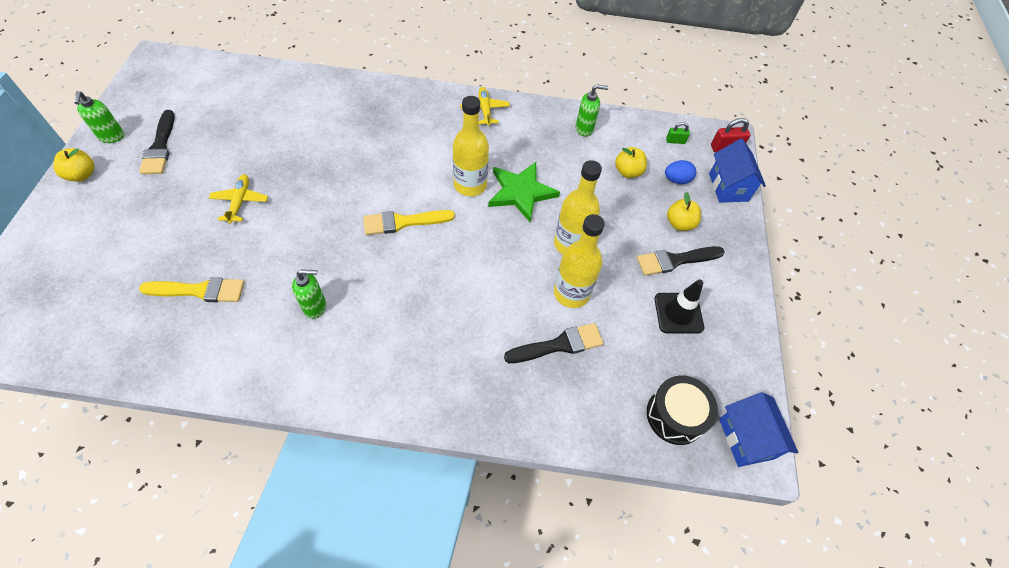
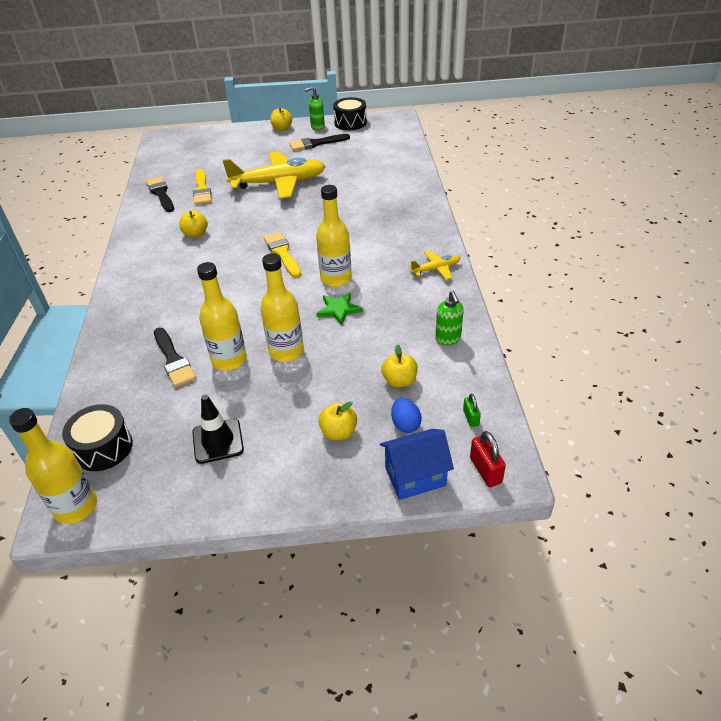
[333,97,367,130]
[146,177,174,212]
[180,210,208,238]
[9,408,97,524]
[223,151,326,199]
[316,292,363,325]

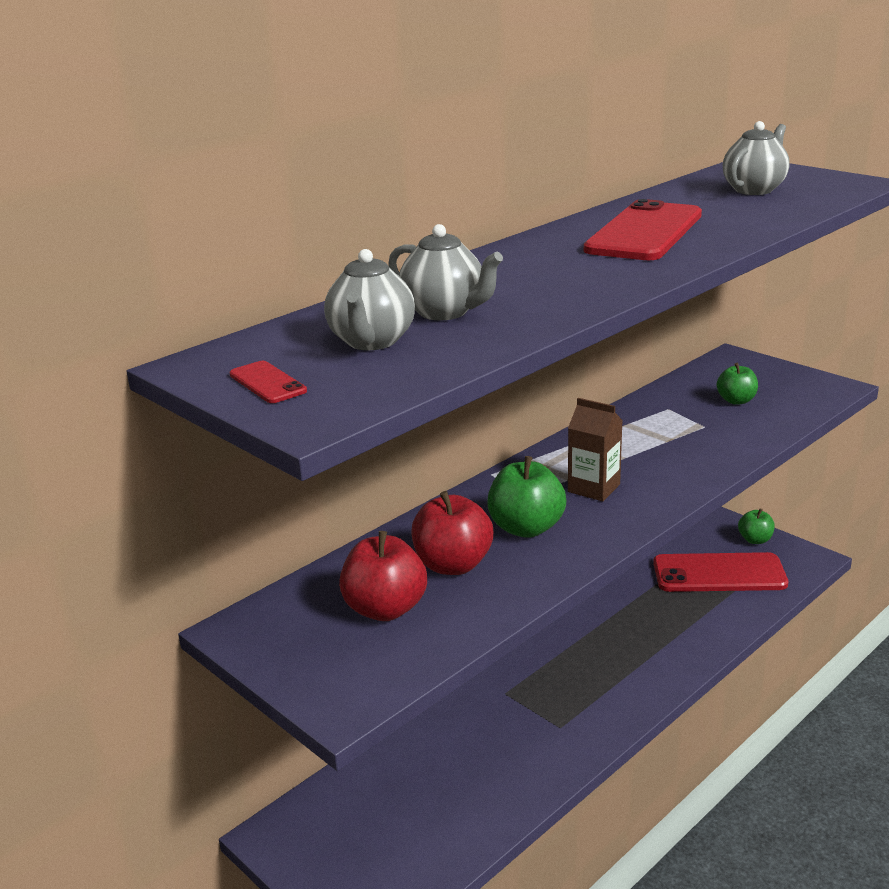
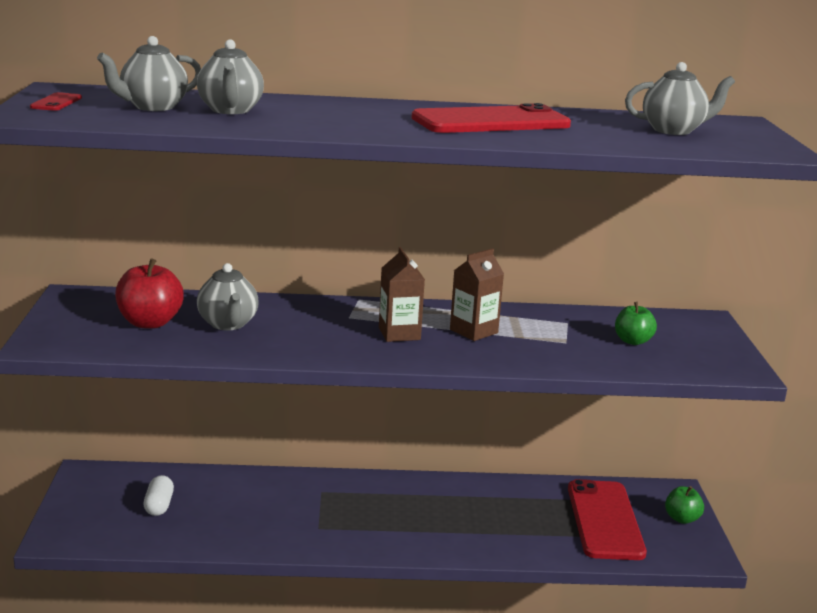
[487,456,566,538] (first image)
[144,475,174,516]
[450,248,504,341]
[197,263,259,330]
[568,479,647,560]

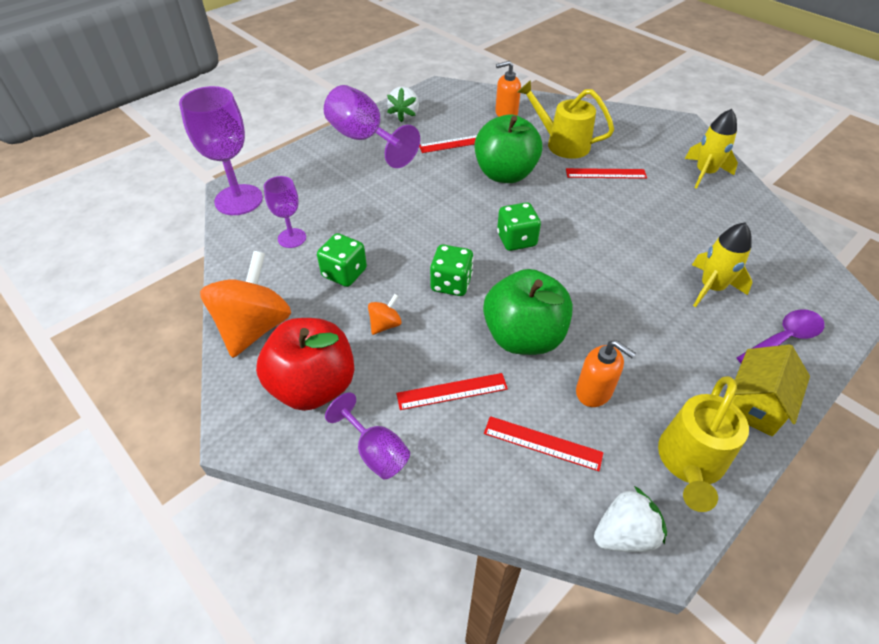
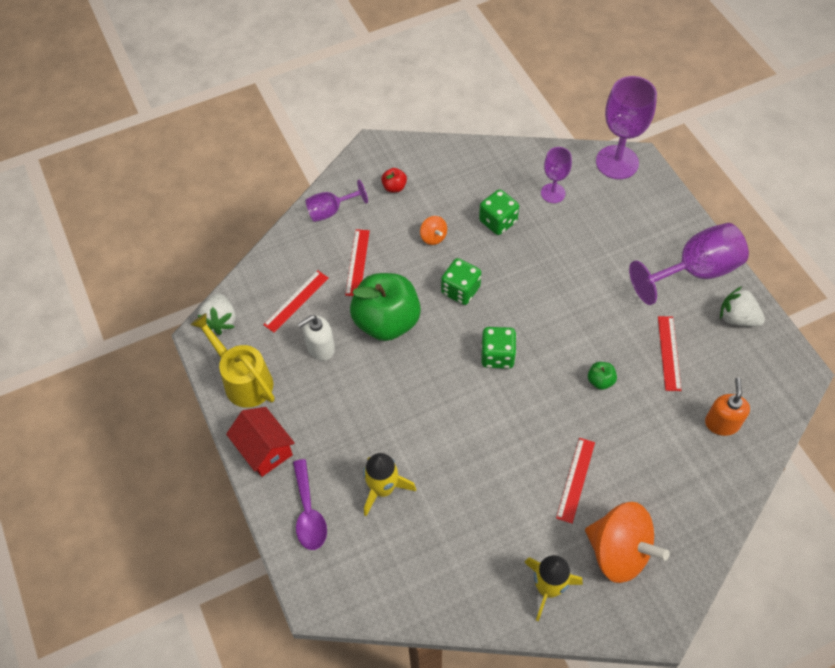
[518,80,614,159] (first image)
[585,502,670,583]
[298,315,335,361]
[226,407,295,477]
[381,168,407,192]
[588,362,617,390]

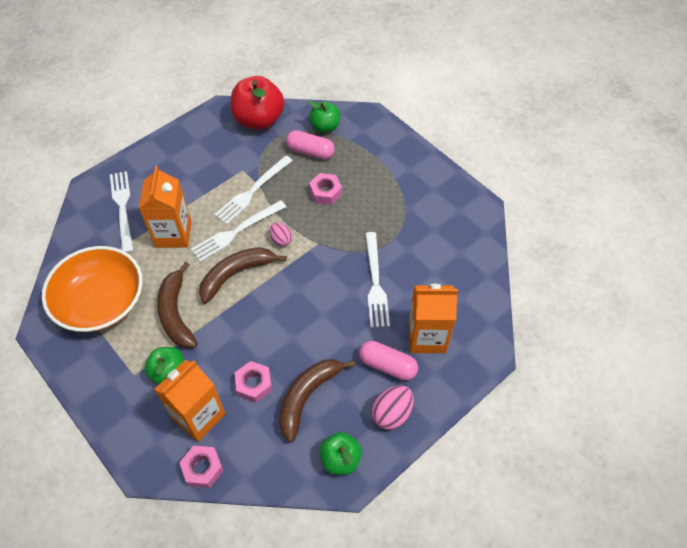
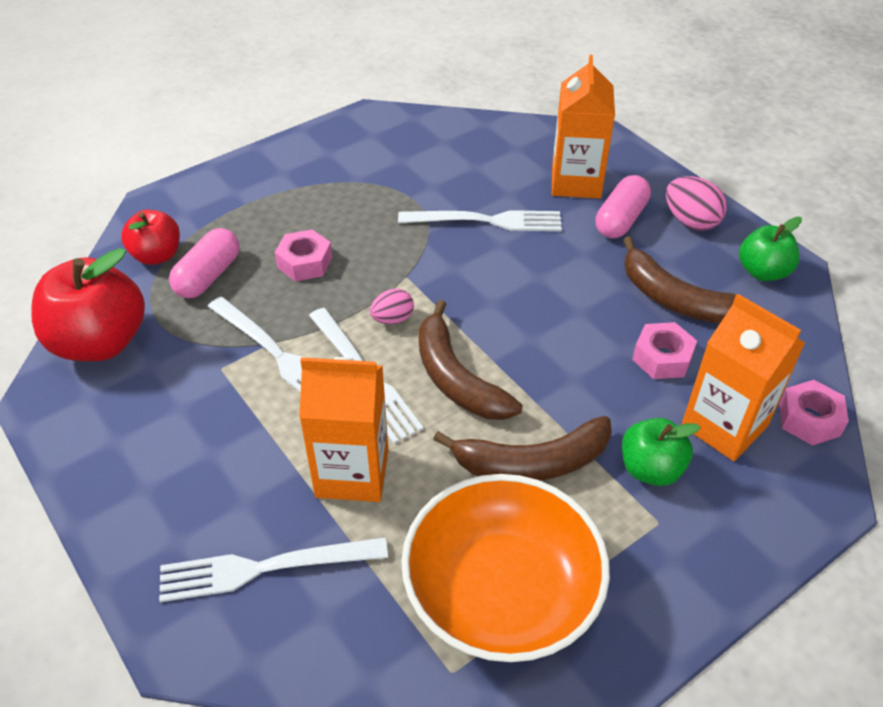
[121,210,180,265]

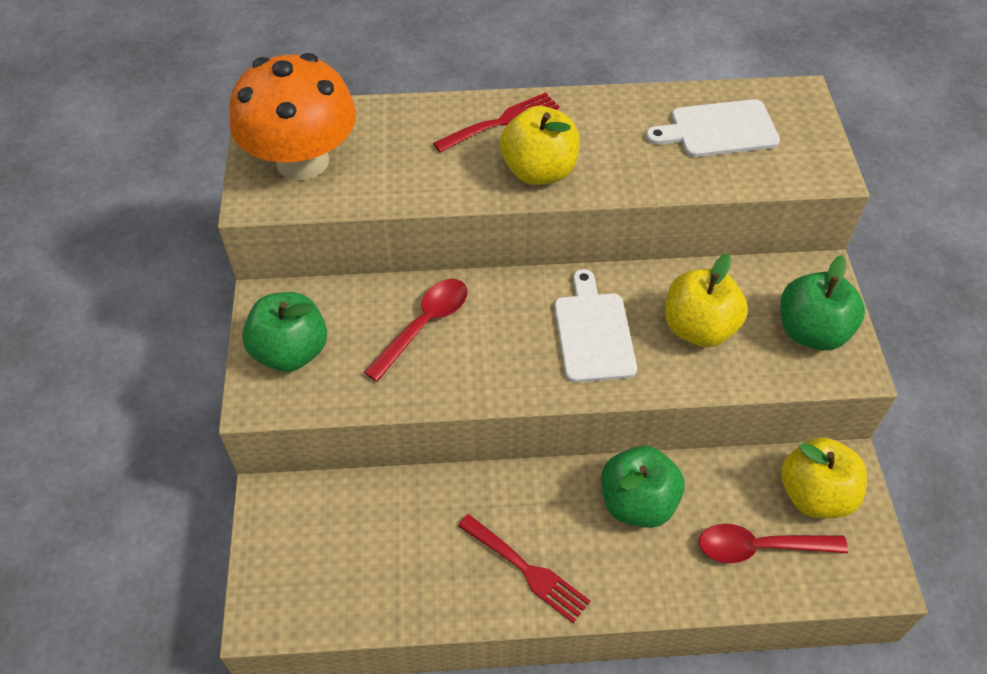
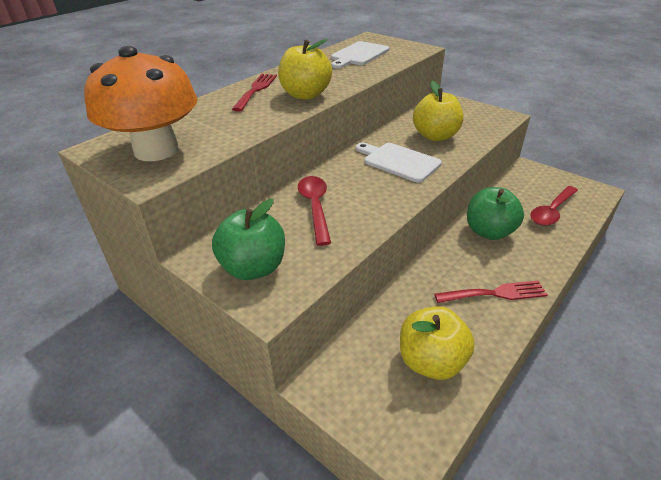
[780,255,865,351] (first image)
[400,307,475,380]

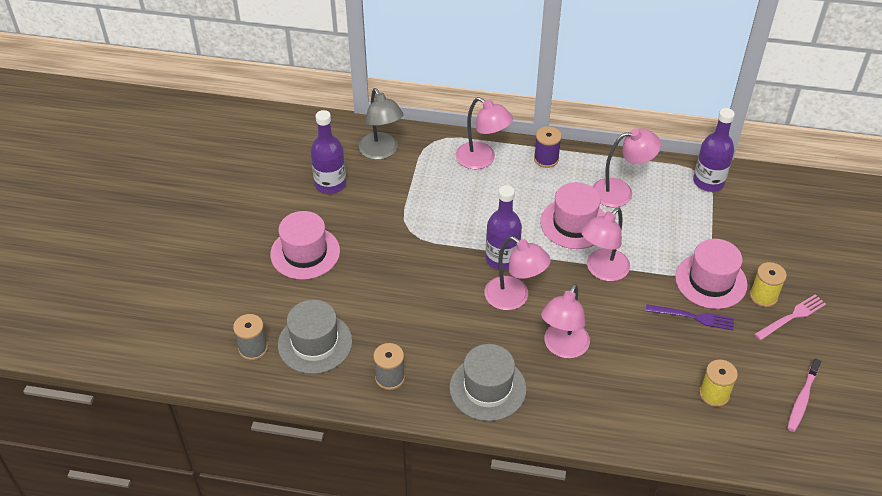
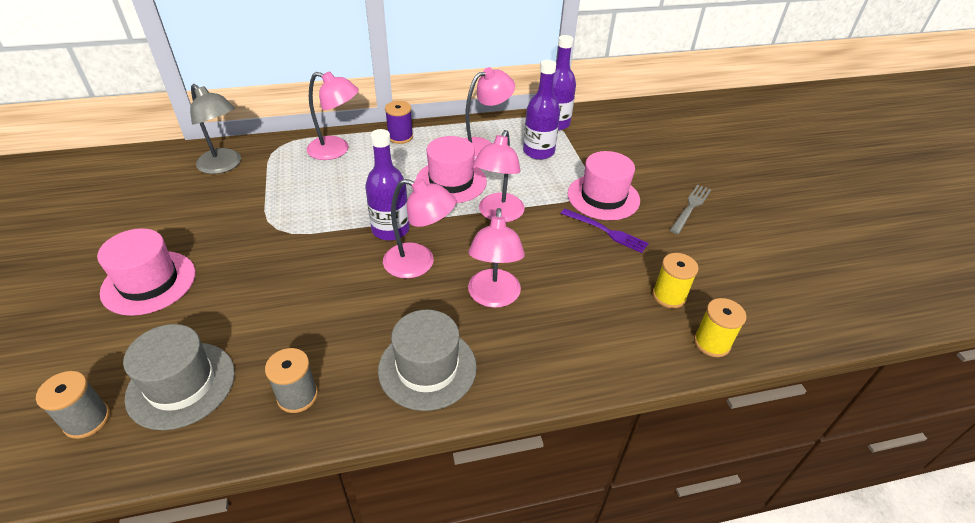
[787,358,821,432] (first image)
[523,60,560,160]
[694,298,746,357]
[670,184,711,234]
[561,209,649,253]

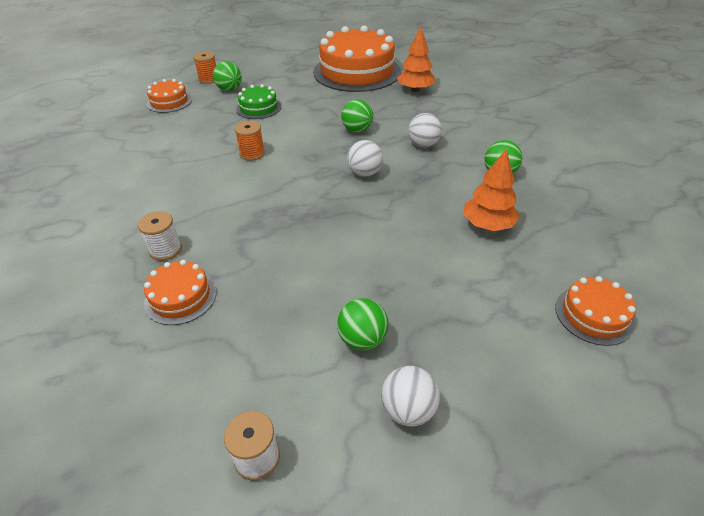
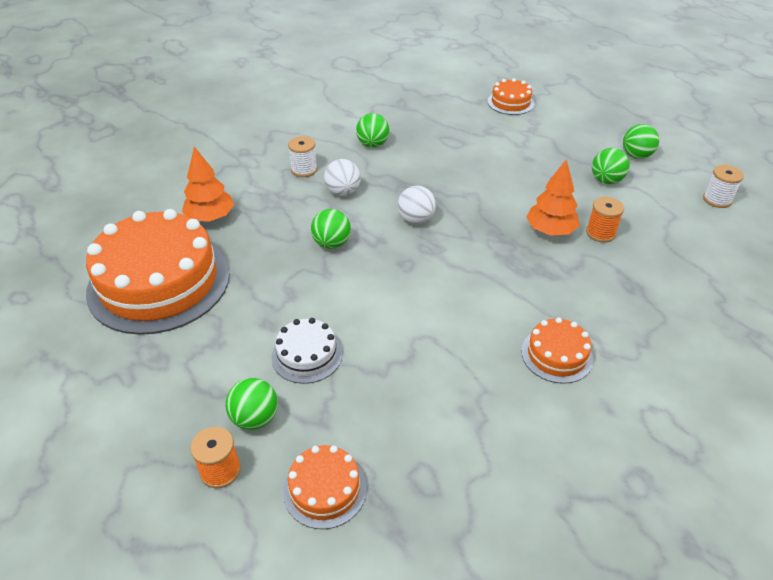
[288,136,317,177]
[521,317,593,384]
[586,197,624,242]
[526,159,580,235]
[271,318,342,384]
[623,124,659,159]

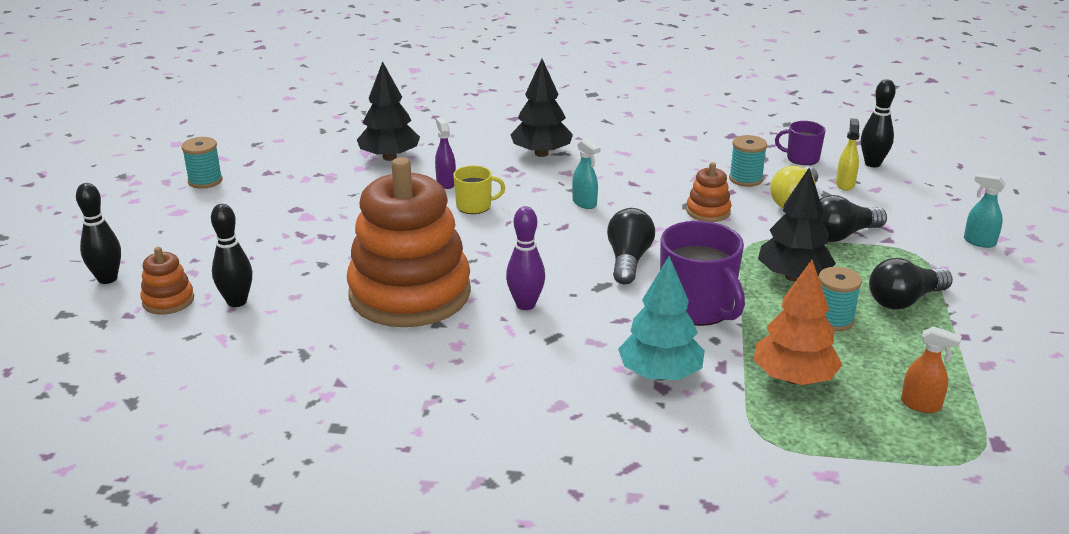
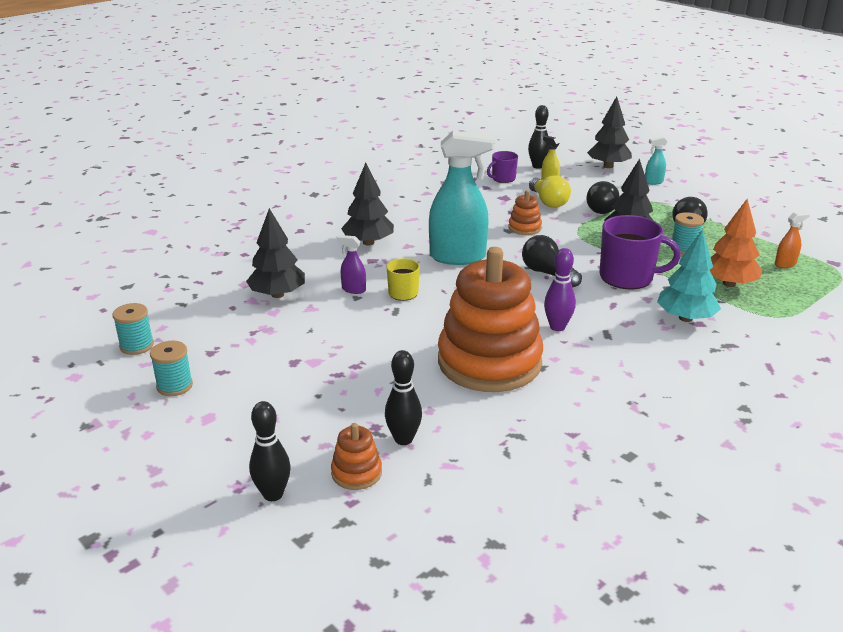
[587,96,632,168]
[113,303,154,355]
[429,130,494,265]

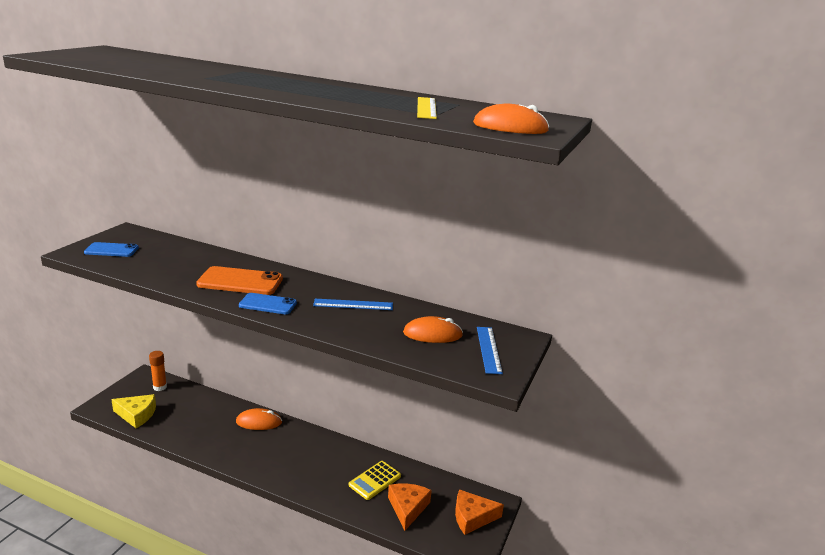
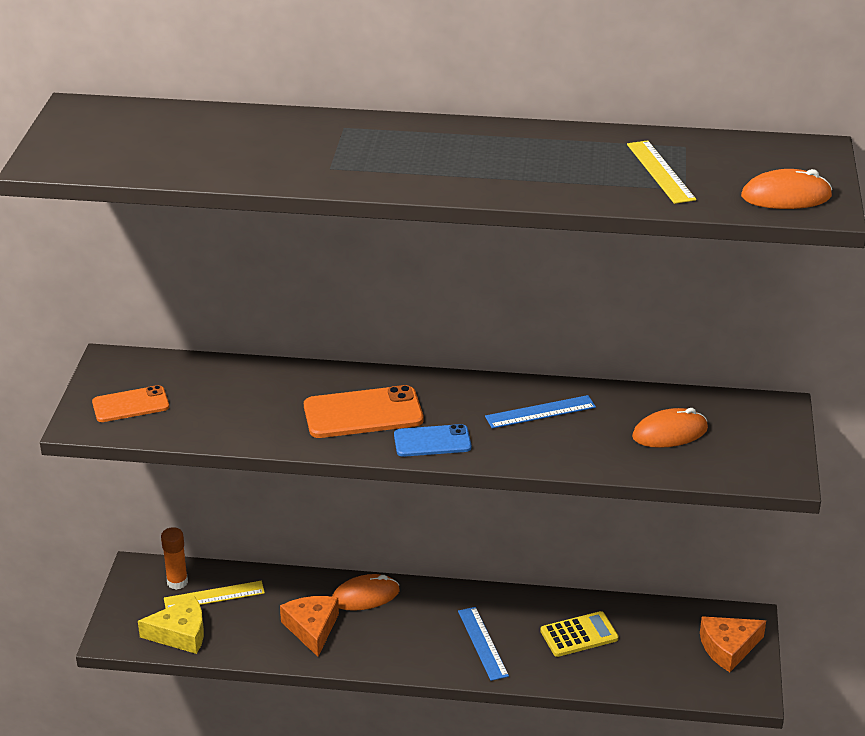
[164,581,265,608]
[280,596,339,657]
[458,607,509,681]
[92,385,169,422]
[540,611,618,657]

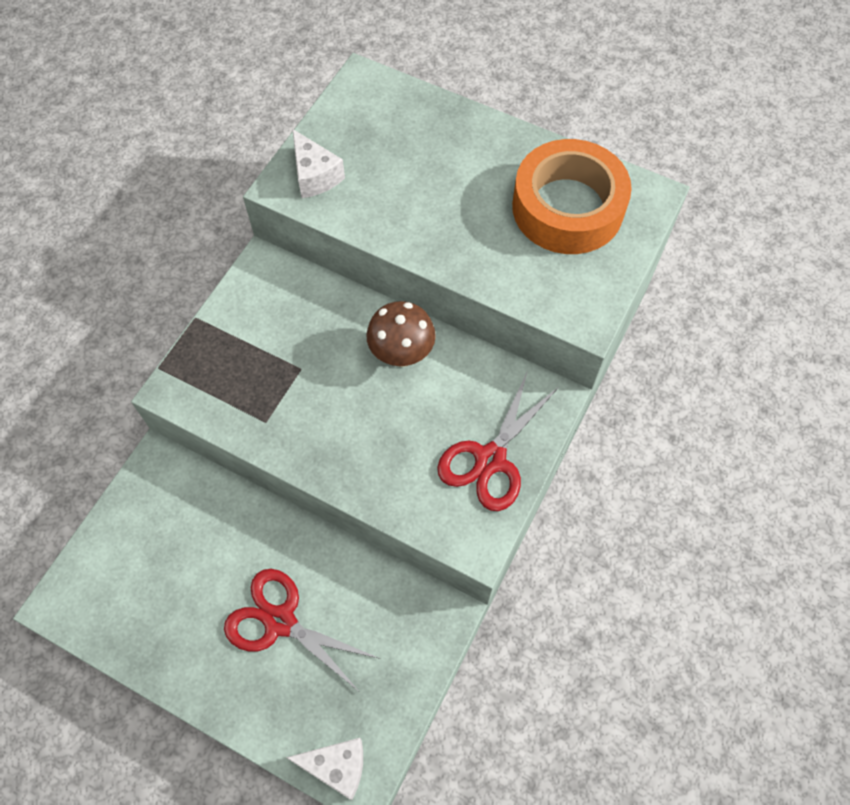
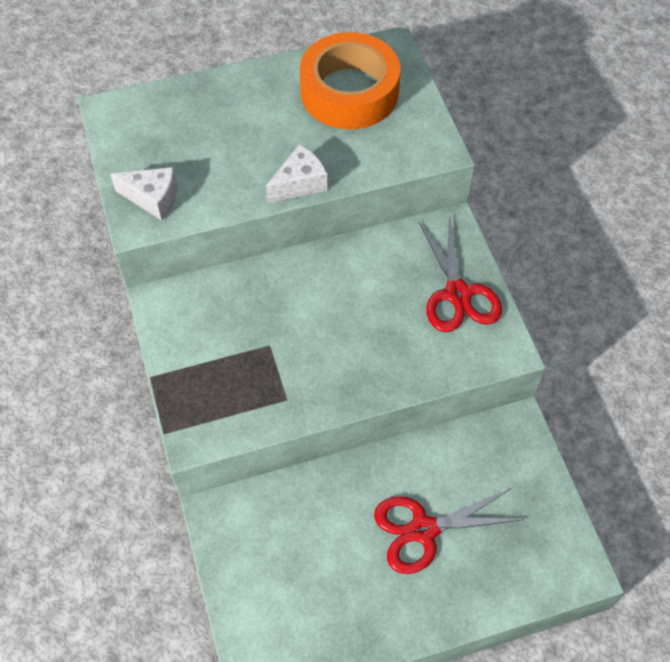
[366,301,436,367] (first image)
[266,144,327,203]

